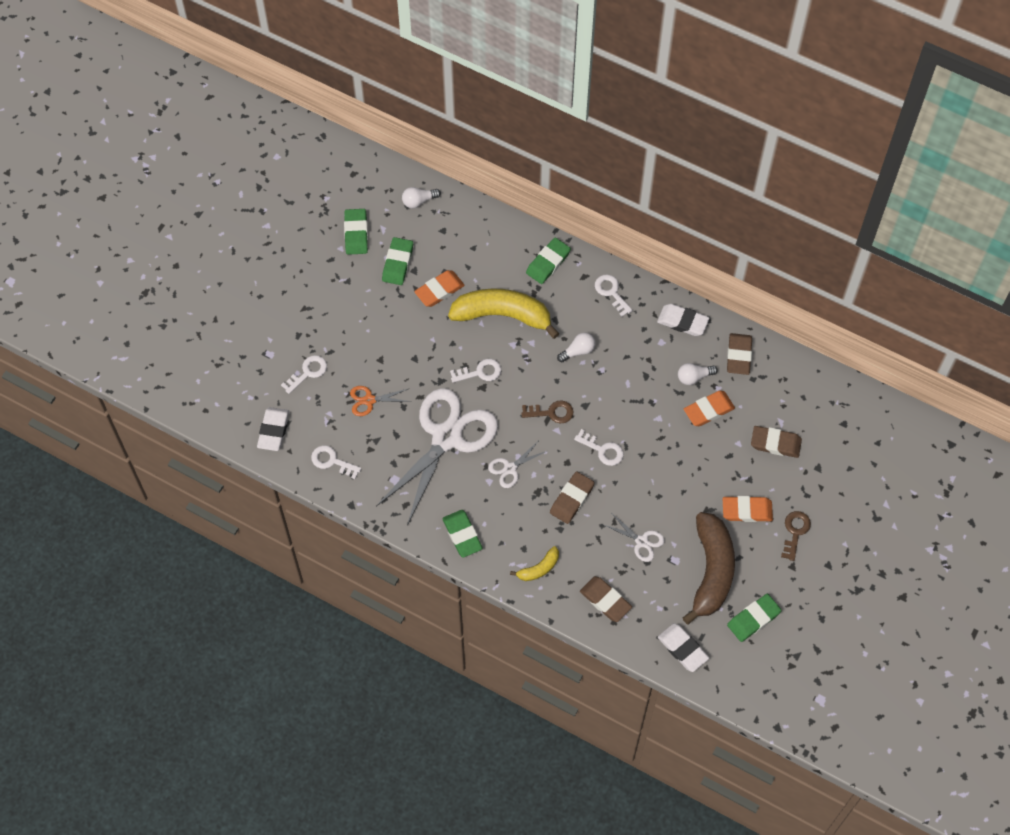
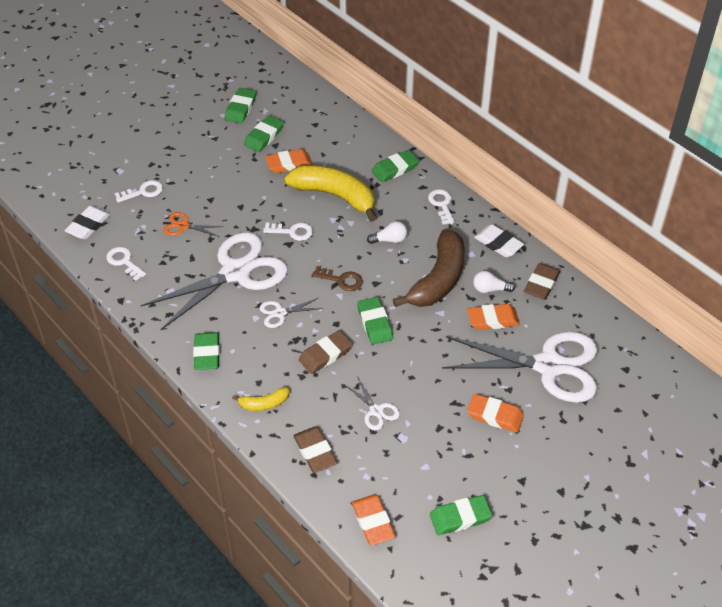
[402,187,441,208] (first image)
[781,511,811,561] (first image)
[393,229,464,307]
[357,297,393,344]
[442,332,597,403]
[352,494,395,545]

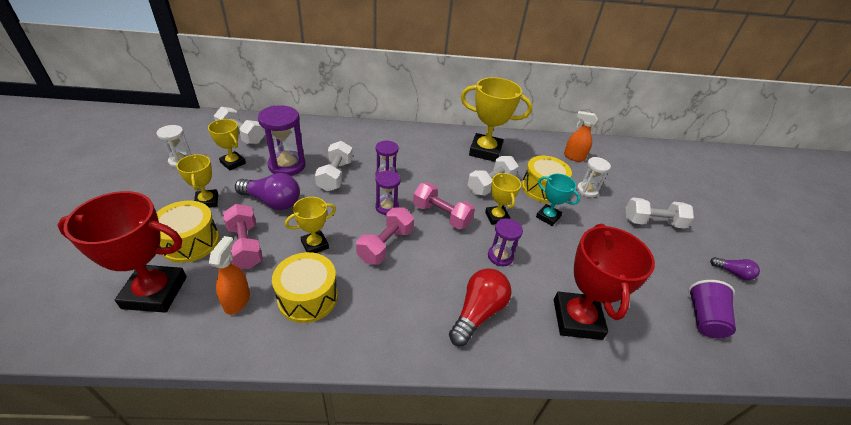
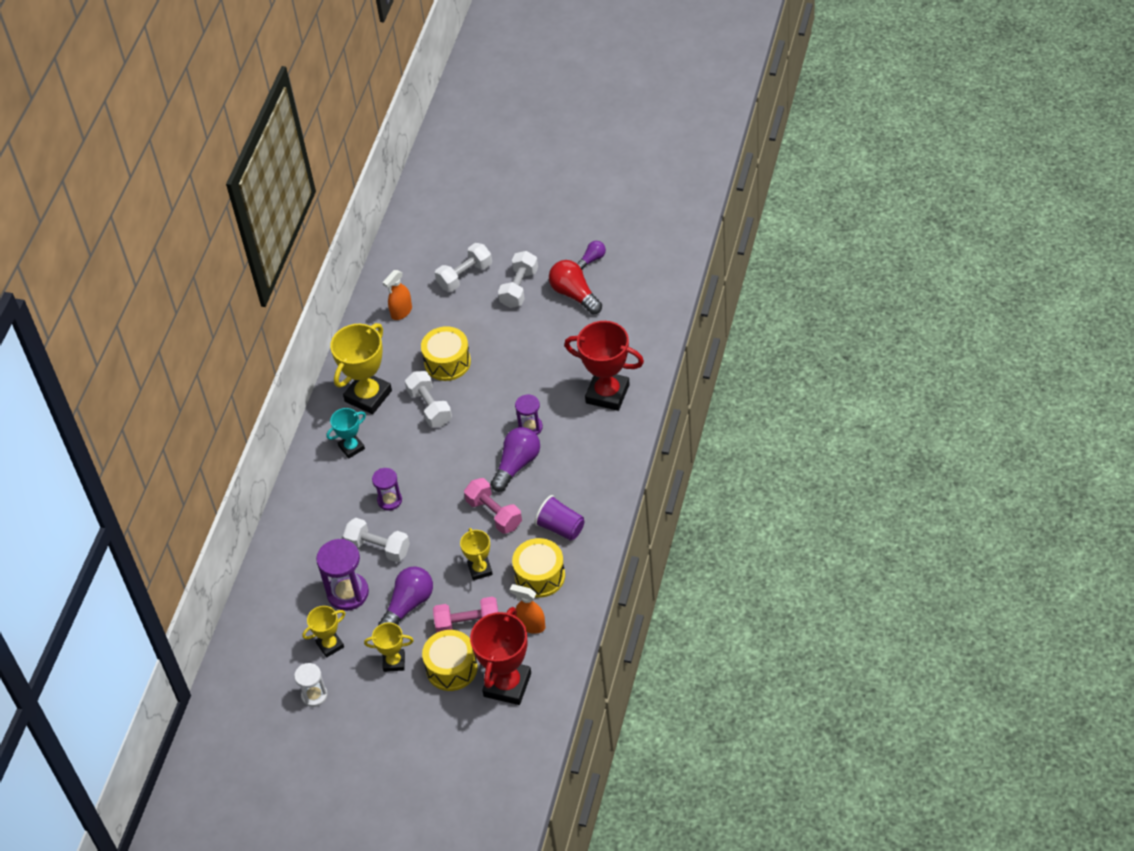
[375,170,401,215] (first image)
[413,183,475,229] (first image)
[485,173,521,225] (first image)
[577,157,611,198] (first image)
[491,427,540,492]
[435,243,492,292]
[549,260,602,315]
[326,408,366,458]
[535,495,585,541]

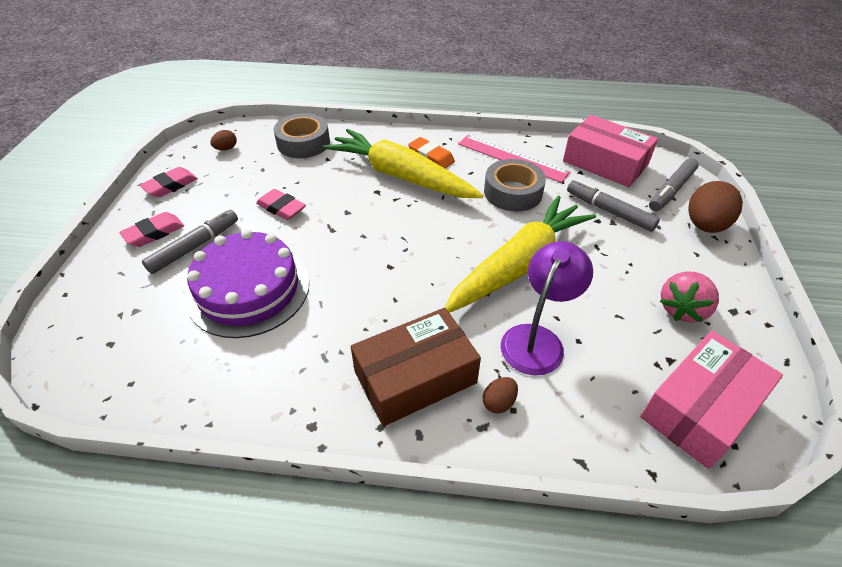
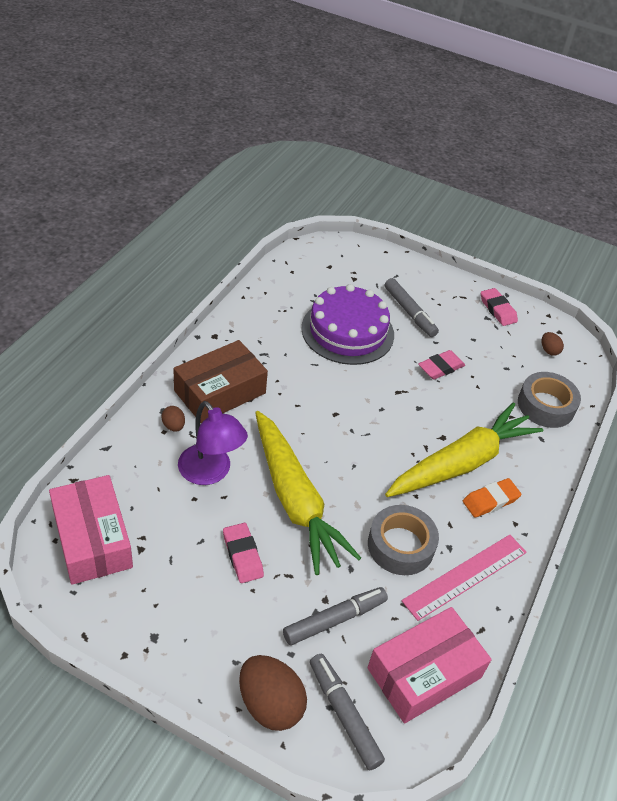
[660,272,719,323] (first image)
[223,523,264,583]
[173,340,268,423]

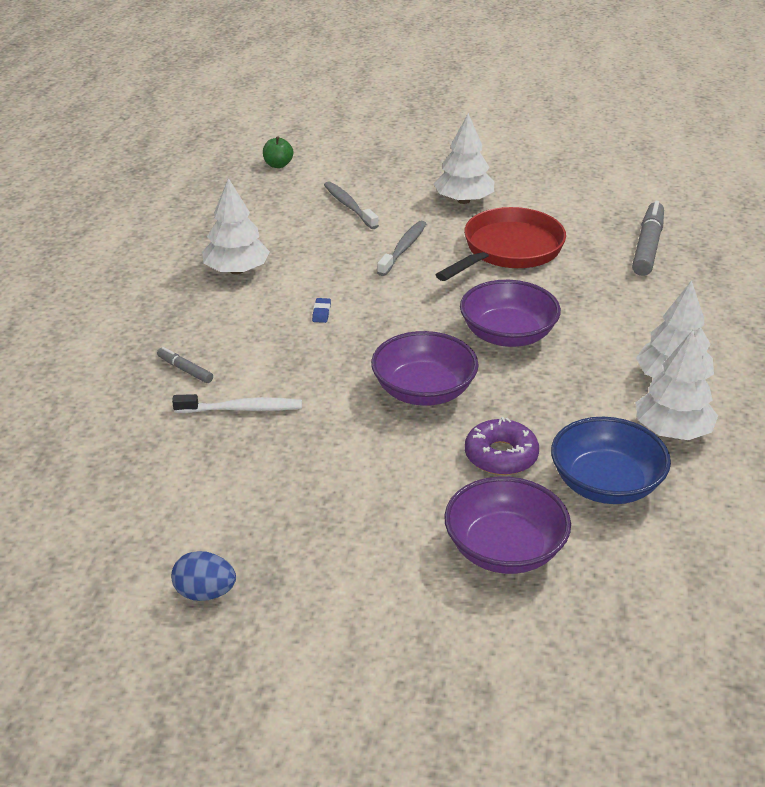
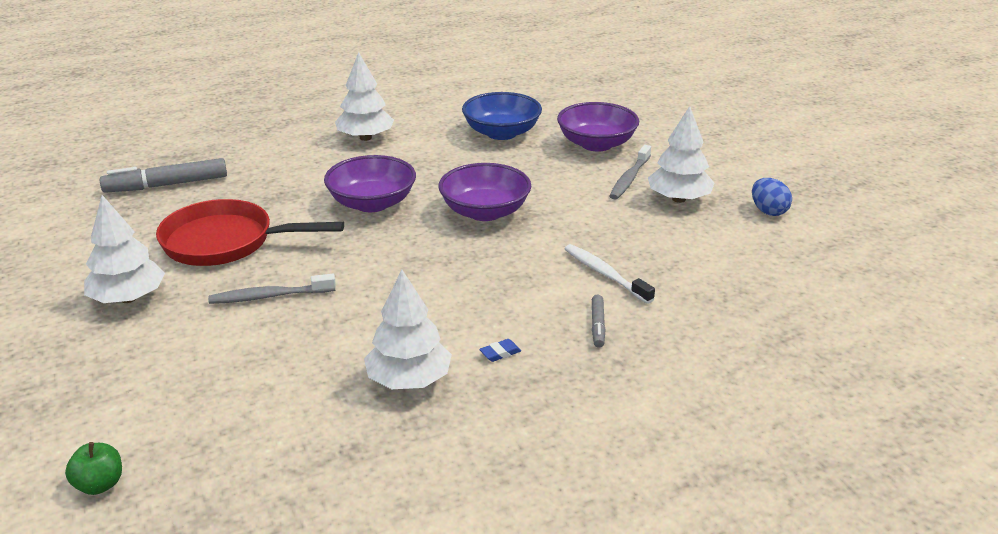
[465,417,539,475] (first image)
[479,339,521,362]
[609,145,651,199]
[648,106,714,203]

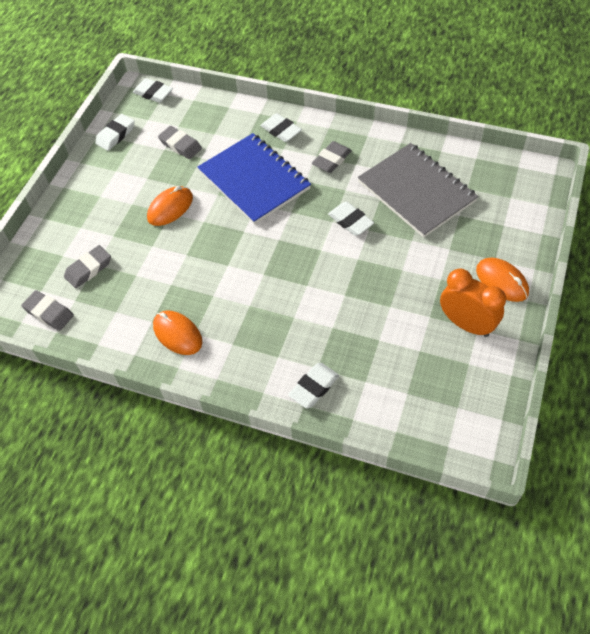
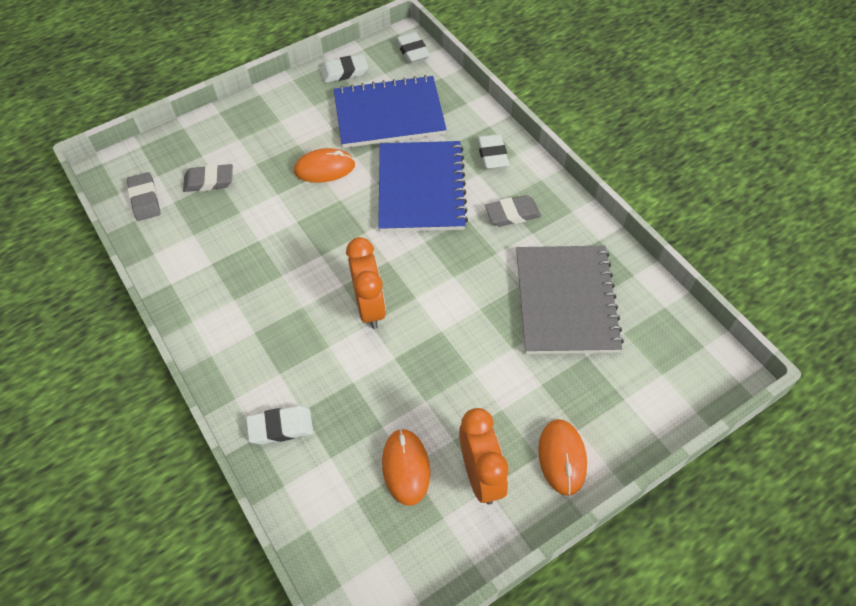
[328,202,374,236] (first image)
[346,237,386,329]
[382,429,430,506]
[334,75,447,148]

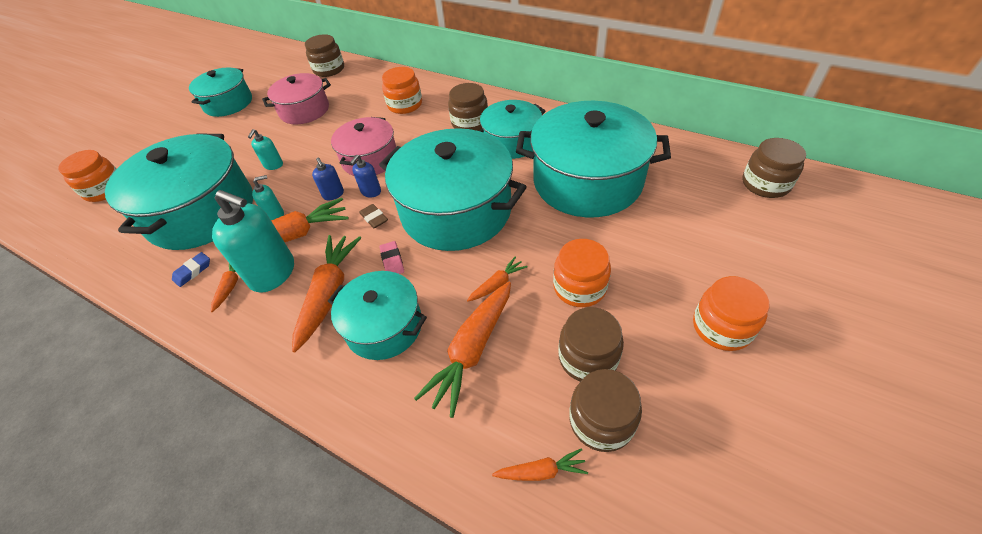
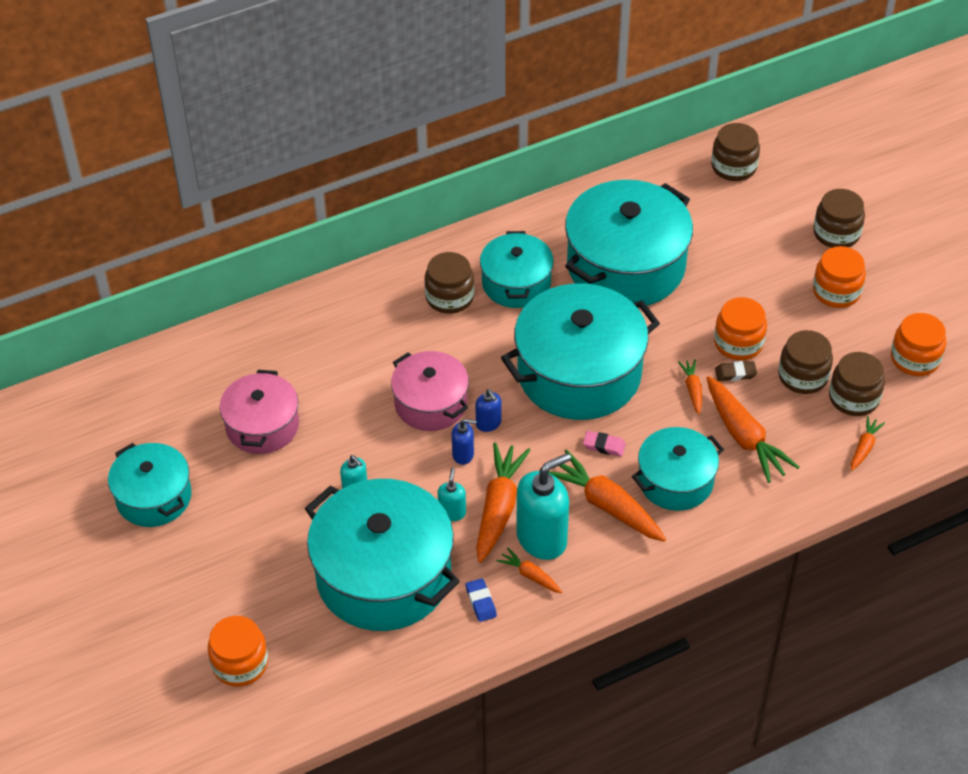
[813,189,865,248]
[715,361,757,381]
[891,313,946,376]

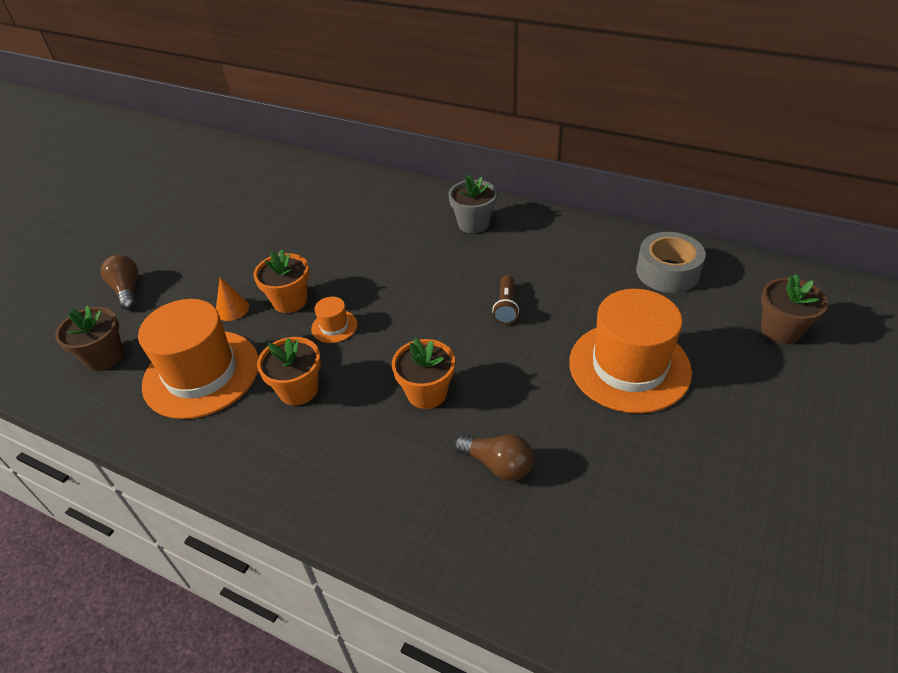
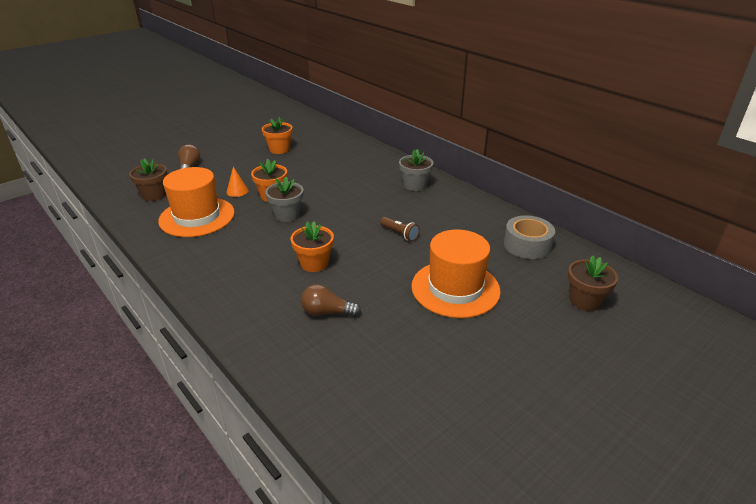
[262,117,293,154]
[265,177,304,222]
[301,284,361,317]
[380,217,420,241]

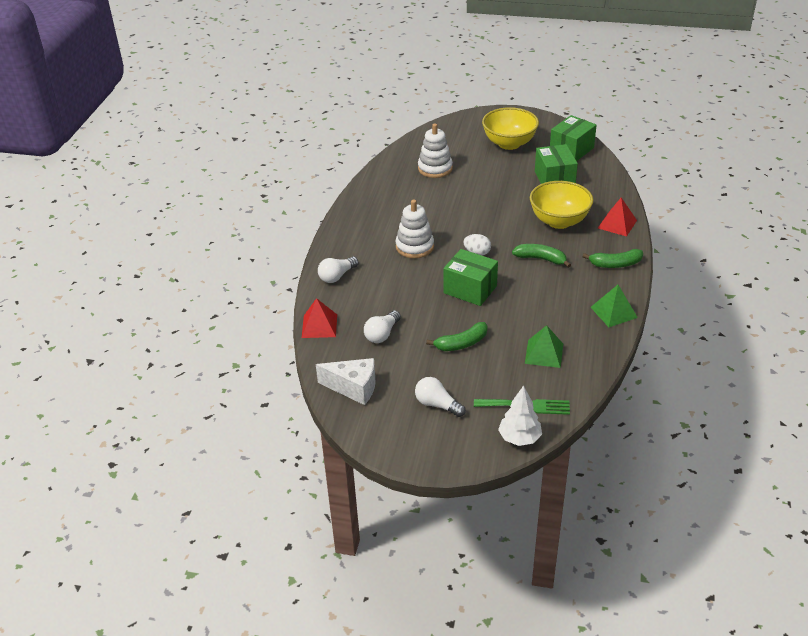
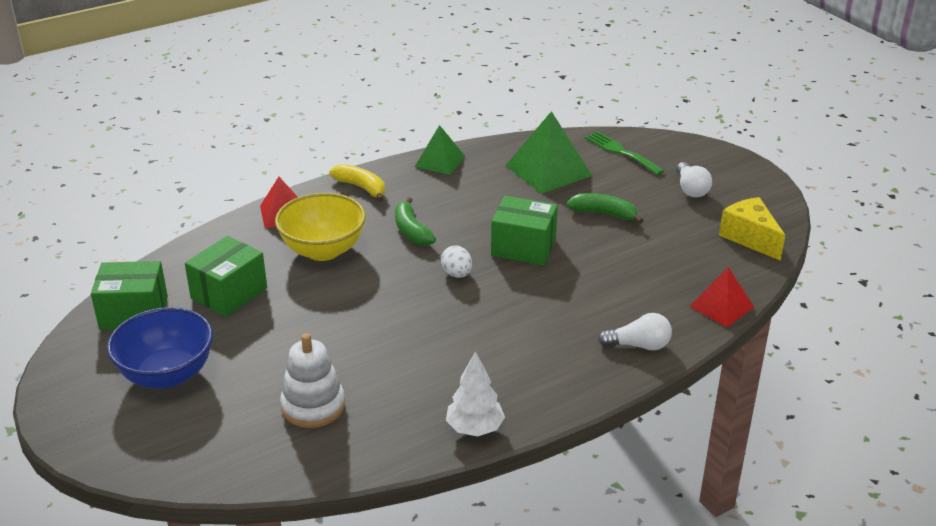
[364,311,401,343] (first image)
[396,200,434,258] (first image)
[446,351,505,436]
[719,197,786,261]
[107,307,213,389]
[329,164,385,202]
[491,196,558,265]
[505,111,592,194]

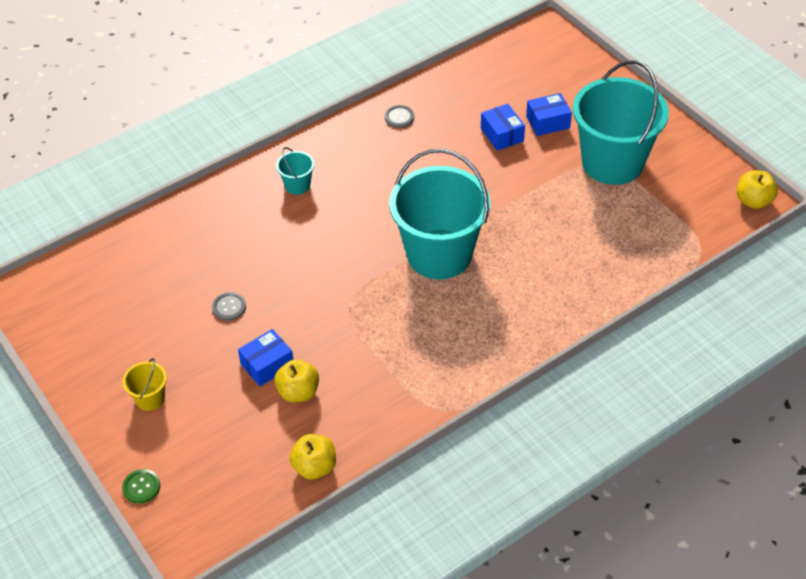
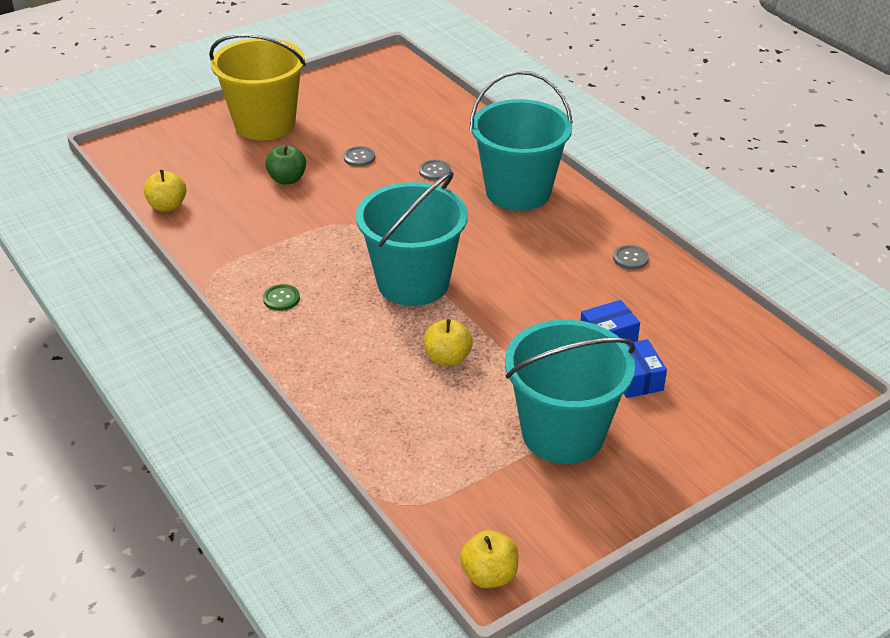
[419,160,451,181]
[263,284,300,311]
[424,319,473,366]
[265,145,306,184]
[209,34,306,140]
[470,71,573,211]

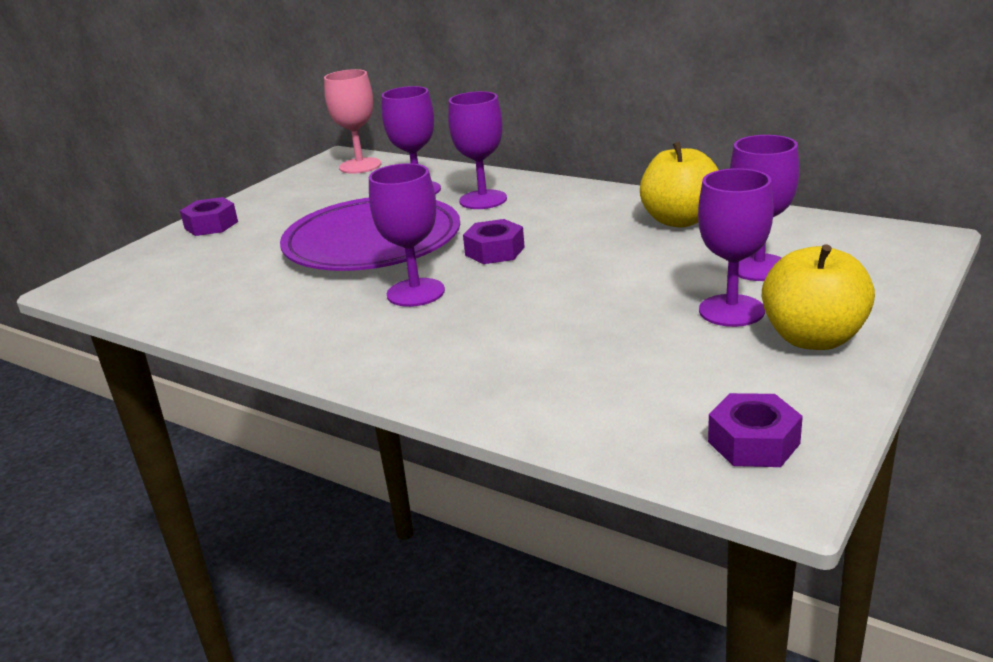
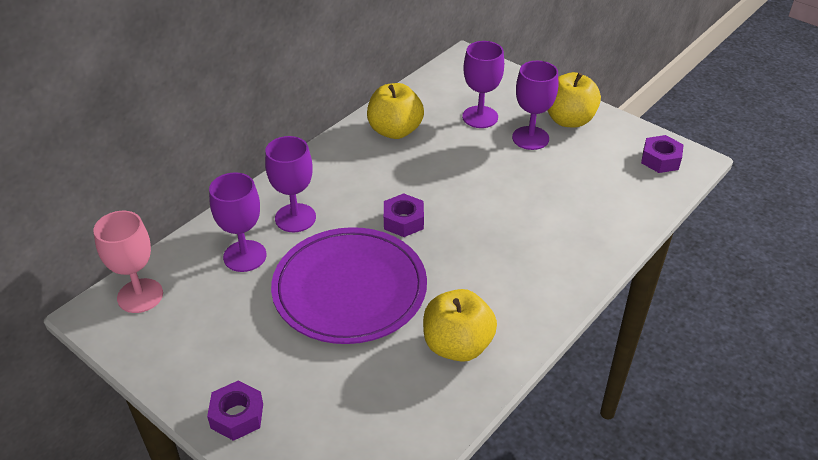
[369,163,445,307] (first image)
[423,289,497,362]

